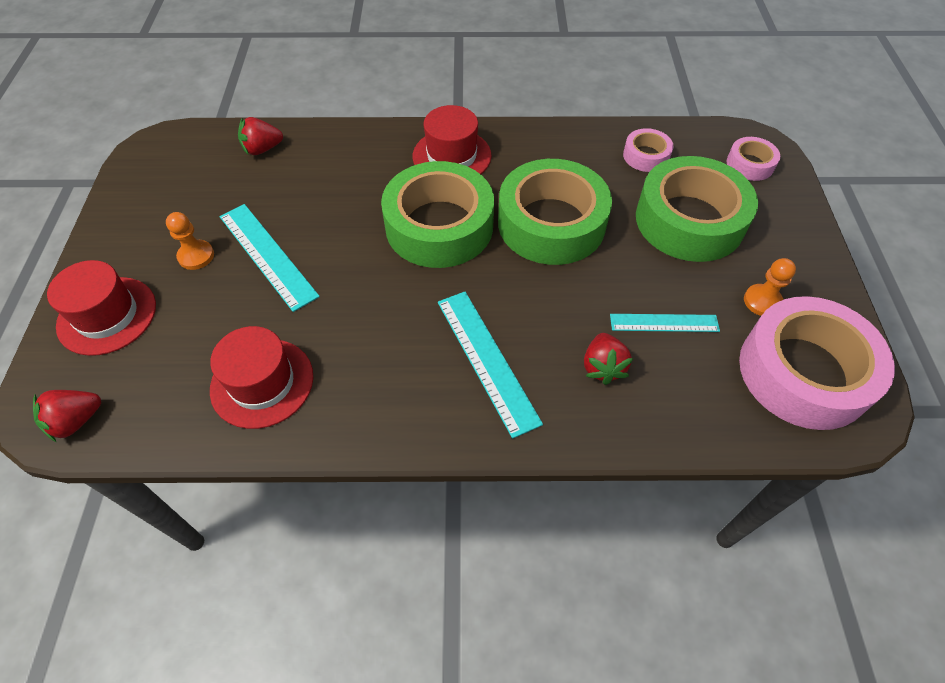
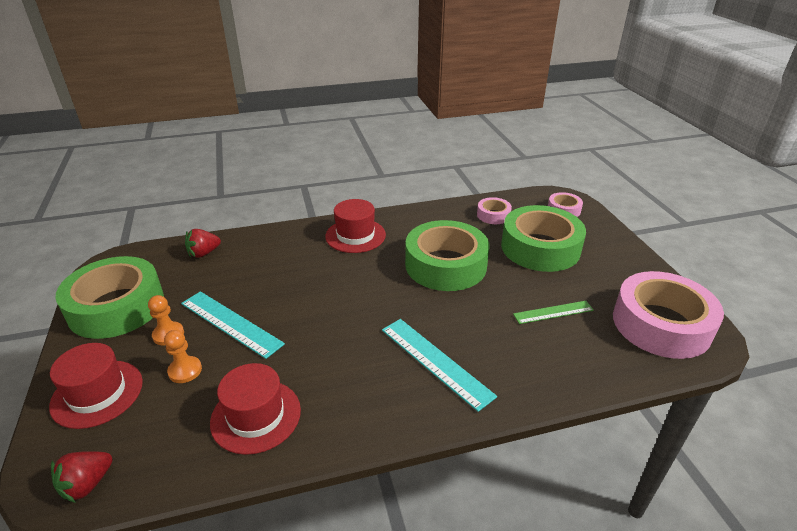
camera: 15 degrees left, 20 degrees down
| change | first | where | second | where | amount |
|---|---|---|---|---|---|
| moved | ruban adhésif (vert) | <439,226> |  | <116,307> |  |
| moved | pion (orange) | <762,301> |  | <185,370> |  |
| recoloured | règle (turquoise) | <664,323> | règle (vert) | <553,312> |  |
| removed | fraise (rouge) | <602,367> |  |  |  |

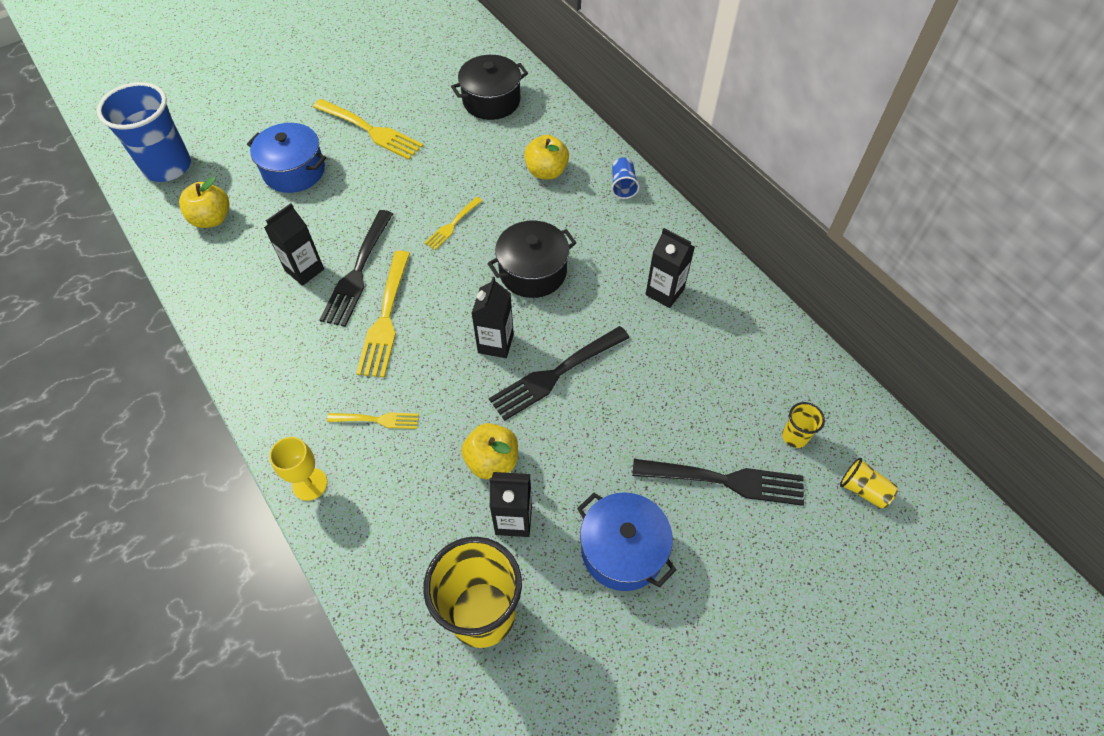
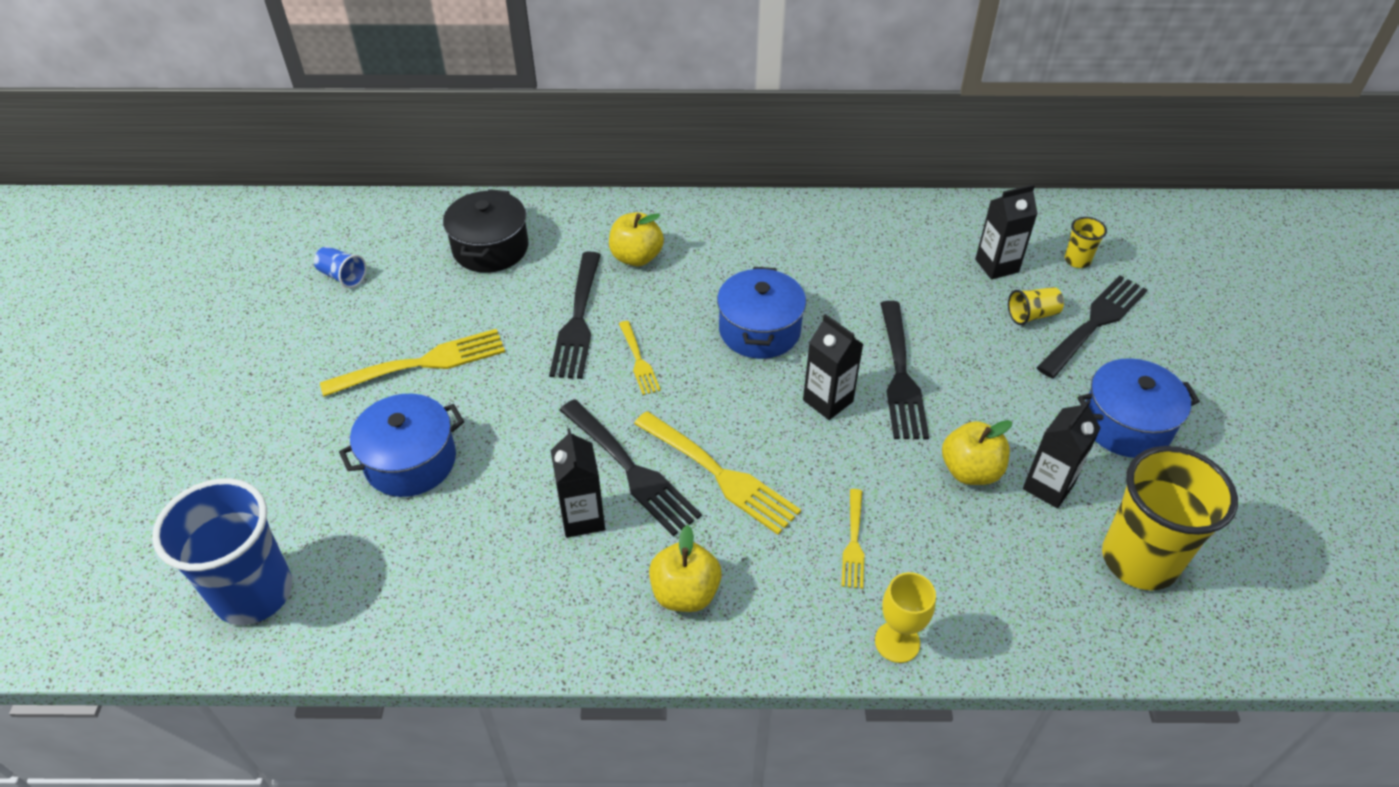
camera: 55 degrees left, 10 degrees down
| change | first | where | second | where | amount |
|---|---|---|---|---|---|
| moved | gobelet (bleu) | <623,186> |  | <343,276> |  |
| added |  |  | fourchette (noir) | <578,320> |  |
| moved | pomme (jaune) | <212,219> |  | <685,593> |  |
| recoloured | marmite (noir) | <533,271> | marmite (bleu) | <759,330> |  |
| turned | fourchette (jaune) | <377,420> |  | <853,542> | 150 degrees clockwise |
| moved | brique de lait (noir) | <664,292> |  | <996,266> |  |
| moved | gobelet (jaune) | <863,490> |  | <1032,315> |  |

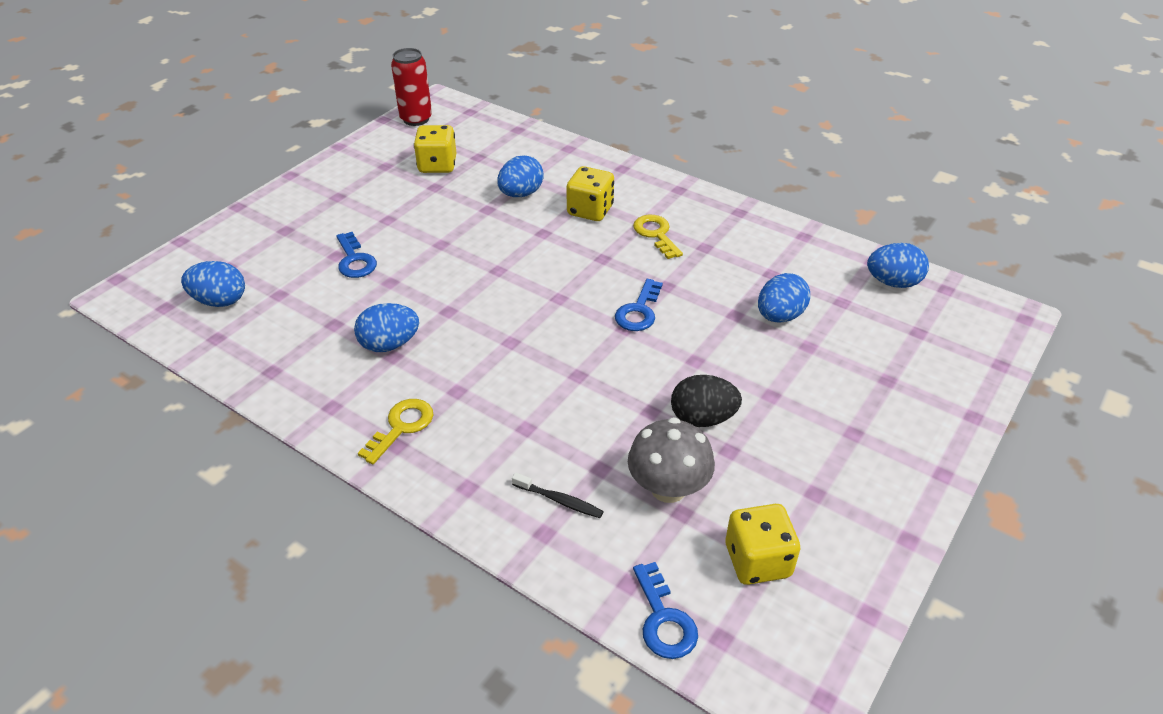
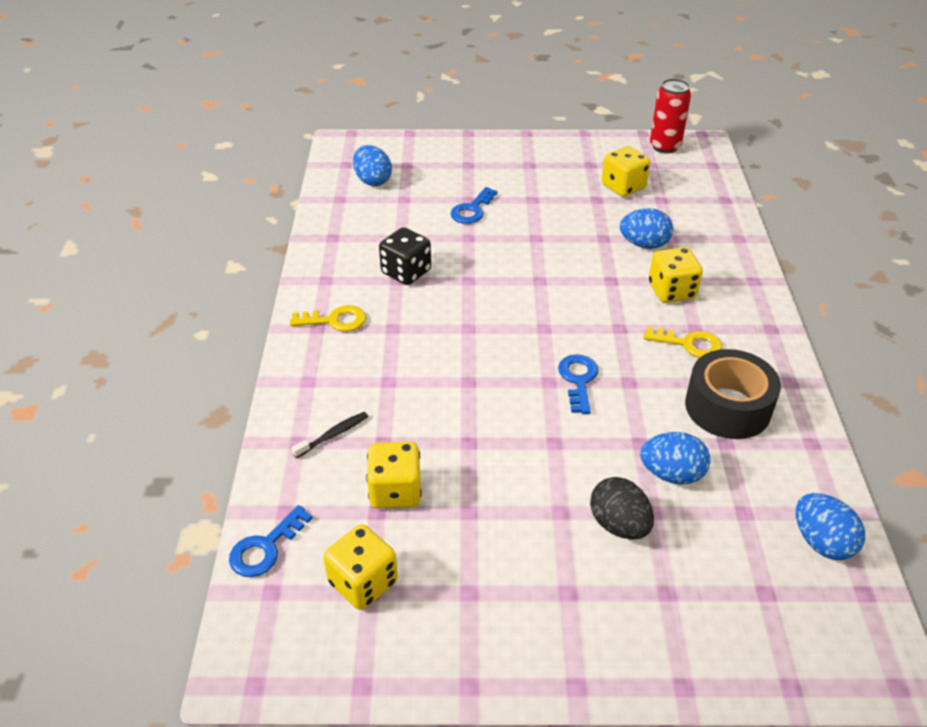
camera: 55 degrees right, 0 degrees up
| change | first | where | second | where | amount |
|---|---|---|---|---|---|
| turned | brosse à dents (noir) | <559,500> |  | <333,435> | 120 degrees counterclockwise |
| replaced | champignon (gris) | <668,488> | dé (jaune) | <395,491> |  |
| replaced | œuf (bleu) | <389,344> | dé (noir) | <406,272> |  |
| turned | clé (bleu) | <639,311> |  | <578,380> | 105 degrees clockwise |
| moved | œuf (noir) | <702,418> |  | <619,525> |  |
| turned | clé (jaune) | <656,234> |  | <689,344> | 75 degrees clockwise |
| added |  |  | ruban adhésif (noir) | <727,407> |  |

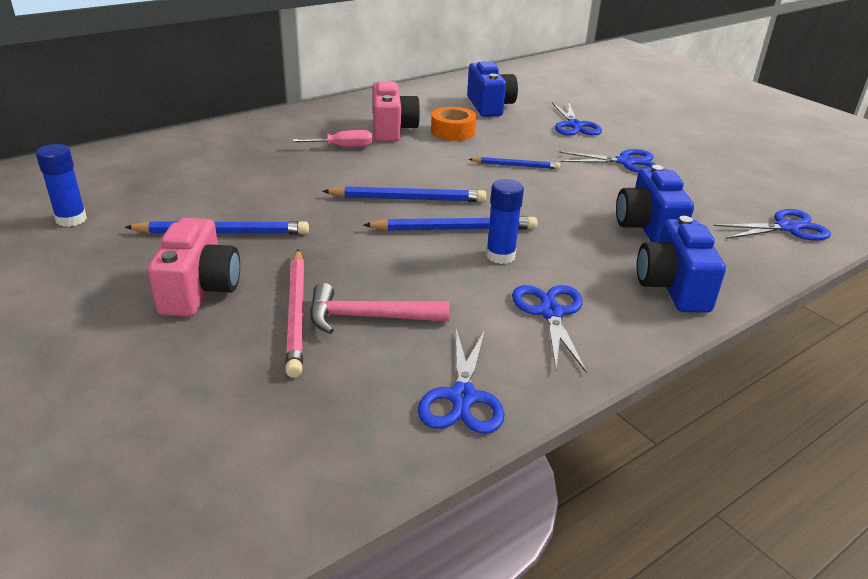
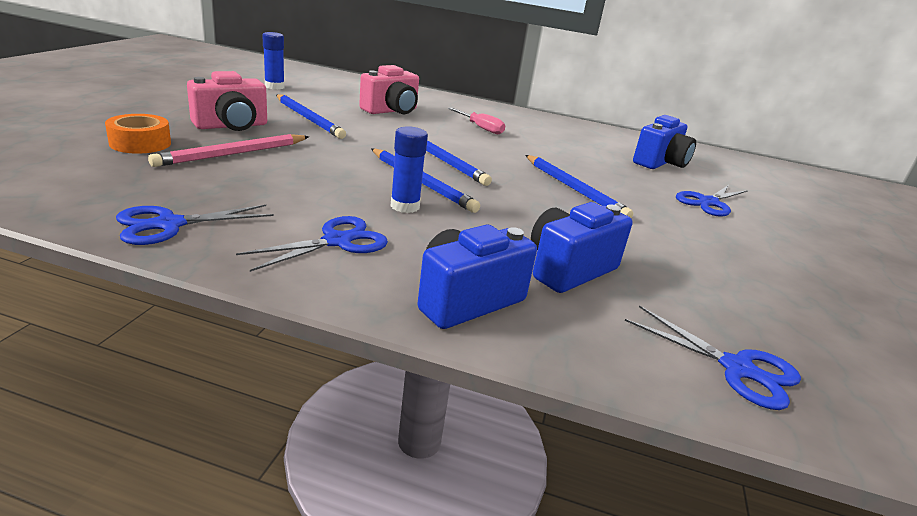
camera: 50 degrees right, 5 degrees down
| change | first | where | second | where | amount |
|---|---|---|---|---|---|
| moved | ruban adhésif (orange) | <453,131> |  | <140,143> |  |
| moved | appareil photo (rose) | <392,130> |  | <391,111> |  |
| resized | crayon (bleu) | <515,165> |  | <573,189> | x1.63 |
| removed | marteau (rose) | <368,317> |  |  |  |
| removed | ciseaux (bleu) | <625,162> |  |  |  |

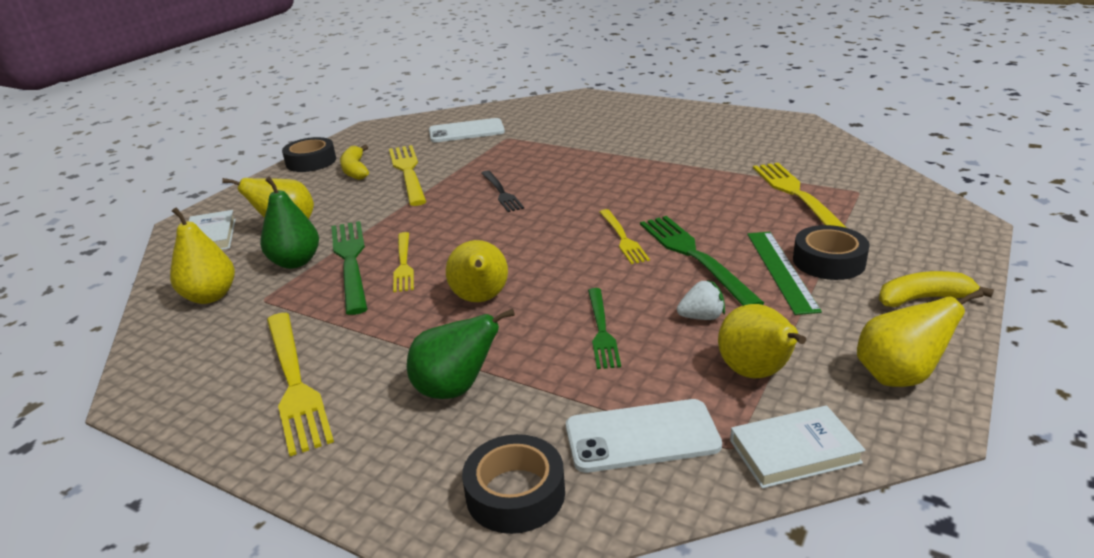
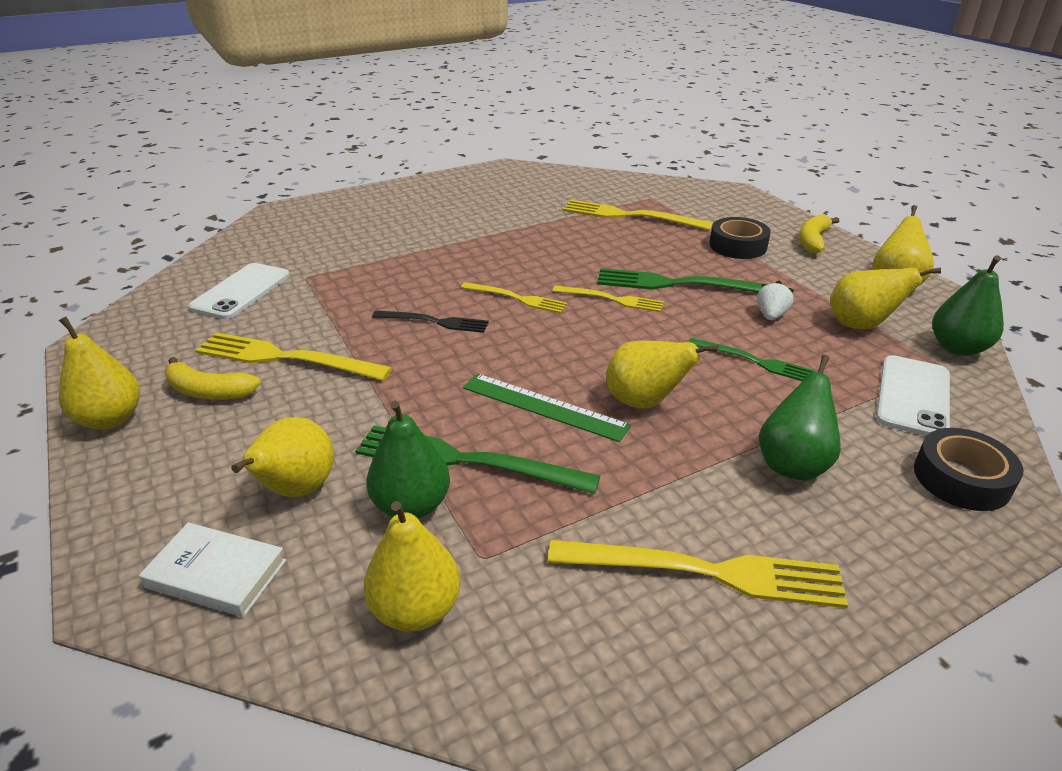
camera: 60 degrees left, 5 degrees up
| change | first | where | second | where | amount |
|---|---|---|---|---|---|
| replaced | ruban adhésif (noir) | <311,161> | poire (jaune) | <111,419> |  |
| moved | fourchette (jaune) | <403,264> |  | <516,298> |  |
| moved | règle (vert) | <781,270> |  | <544,406> |  |
| replaced | livre (blanc) | <794,451> | poire (vert) | <957,348> |  |

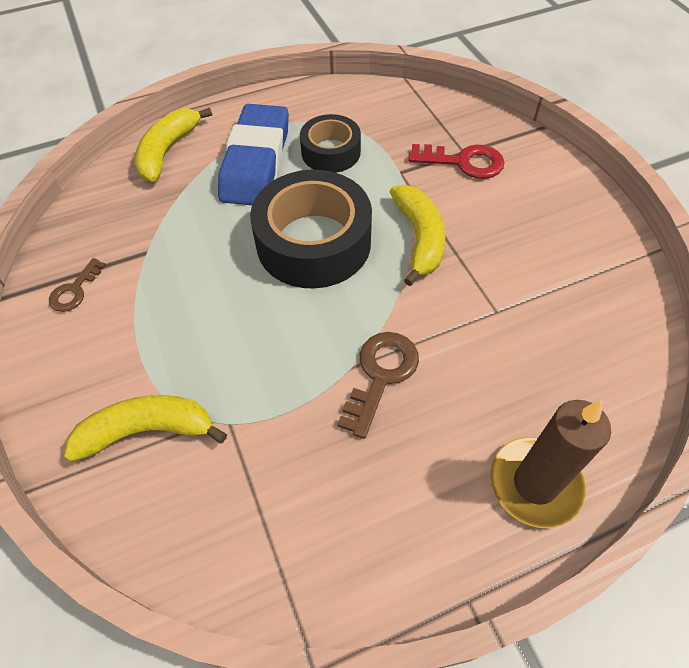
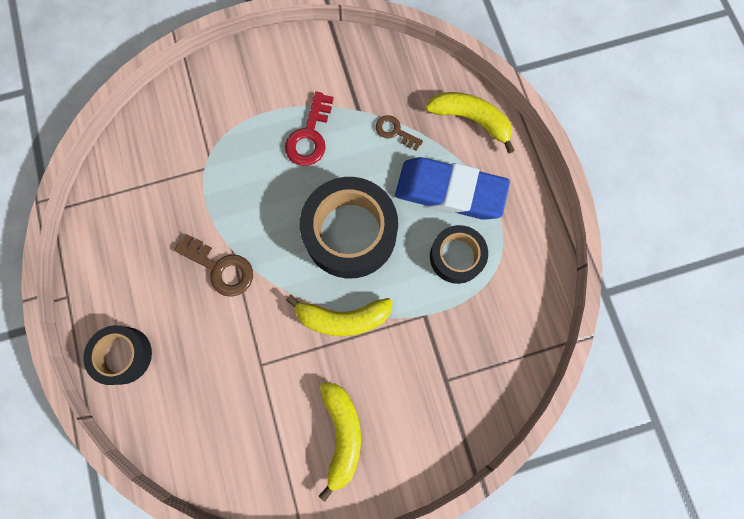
camera: 95 degrees right, 20 degrees up
| change | first | where | second | where | amount |
|---|---|---|---|---|---|
| replaced | bougie (marron) | <535,483> | ruban adhésif (noir) | <123,355> |  |
| moved | clé (rouge) | <463,162> |  | <310,136> |  |
| moved | banane (jaune) | <147,431> |  | <342,434> |  |
| moved | clé (marron) | <75,290> |  | <395,132> |  |

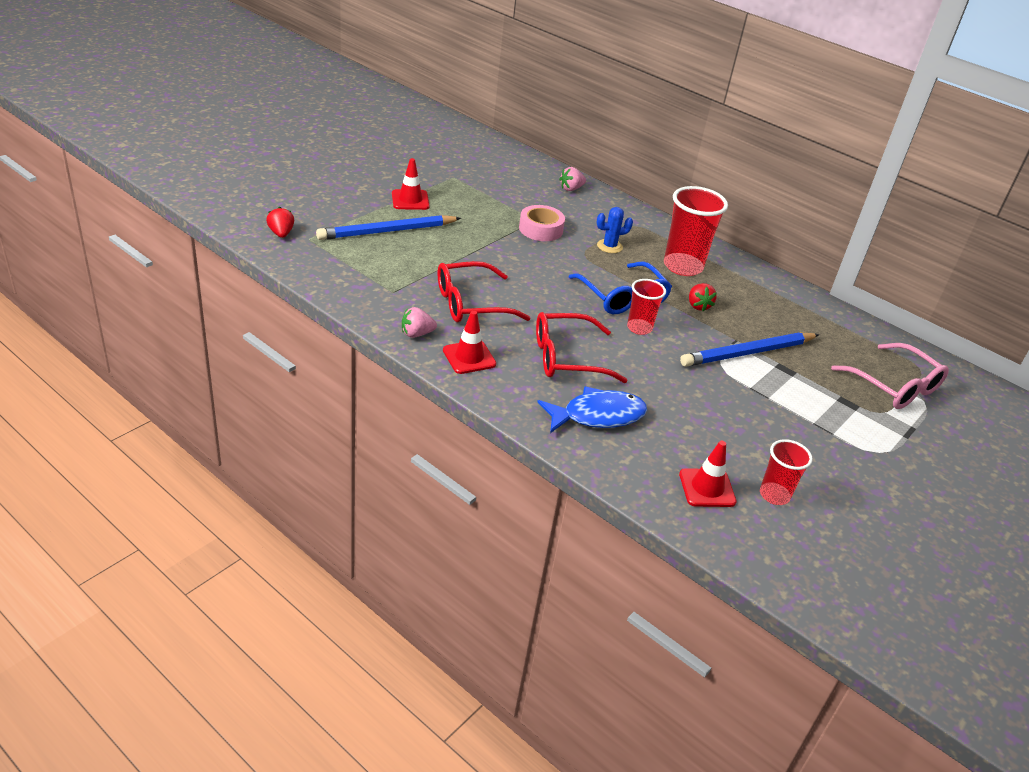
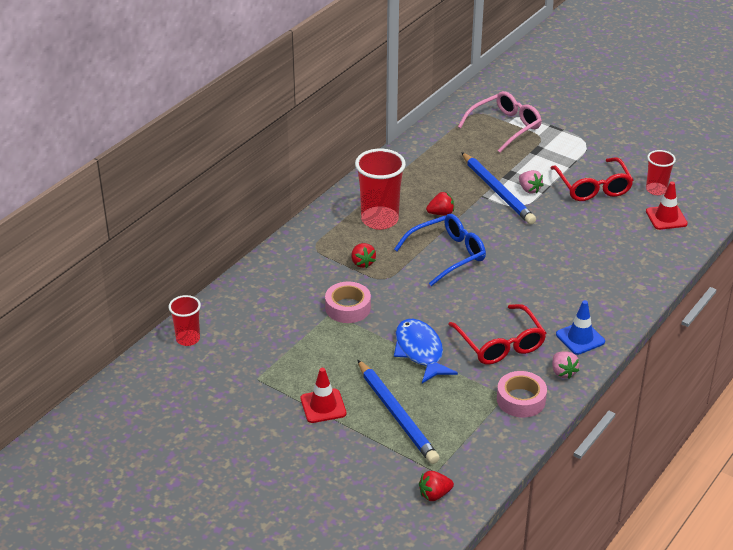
camera: 90 degrees left, 0 degrees up
| change | first | where | second | where | amount |
|---|---|---|---|---|---|
| moved | gobelet (rouge) | <639,328> |  | <188,339> |  |
| replaced | cactus (bleu) | <609,246> | fraise (rouge) | <362,263> |  |
| moved | poisson (bleu) | <597,416> |  | <420,351> |  |
| added |  |  | ruban adhésif (rose) | <521,400> |  |
| moved | fraise (rose) | <571,189> |  | <529,189> |  |
| moved | lunettes (rouge) | <568,358> |  | <592,187> |  |
| recoloured | cône de chantier (rouge) | <469,357> | cône de chantier (bleu) | <580,338> |  |

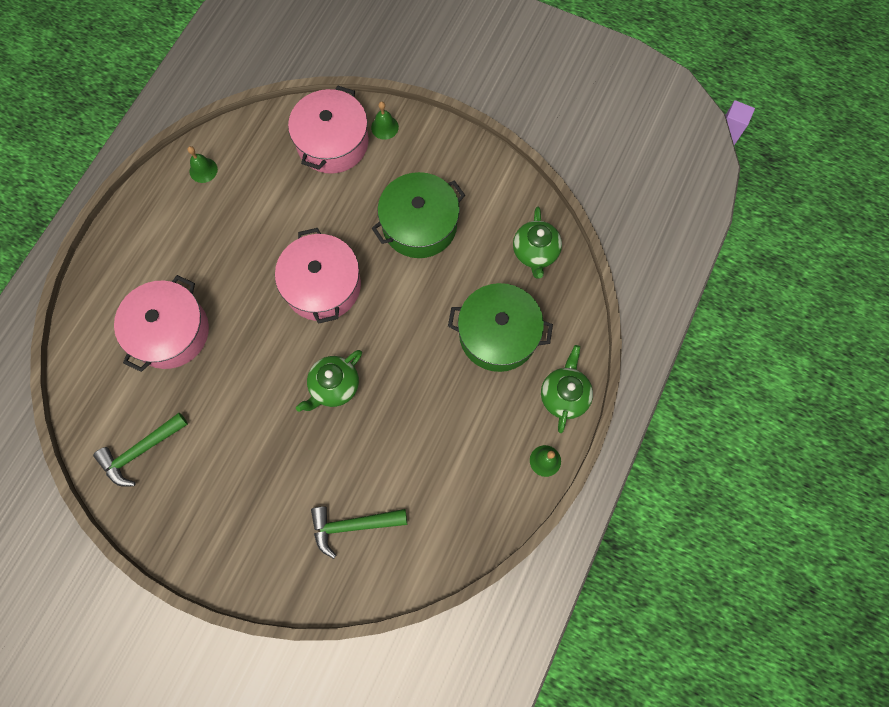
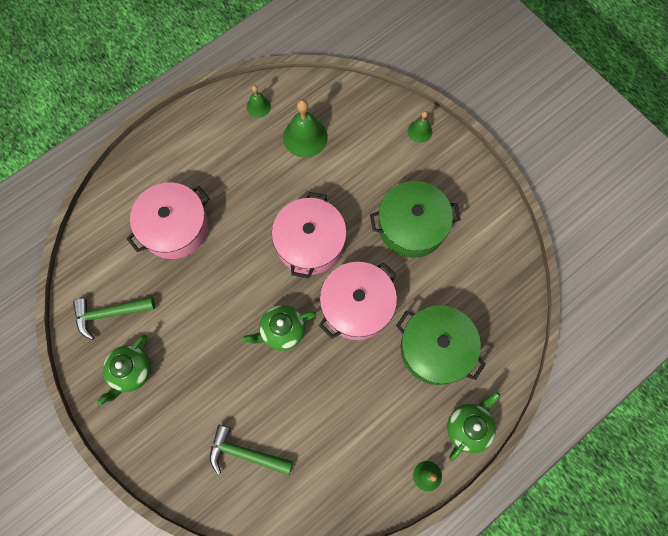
camera: 25 degrees right, 0 degrees up
| change | first | where | second | where | amount |
|---|---|---|---|---|---|
| moved | théière (vert) | <535,253> |  | <131,372> |  |
| added |  |  | cloche (vert) | <305,137> |  |
| moved | marmite (rose) | <332,142> |  | <357,306> |  |

